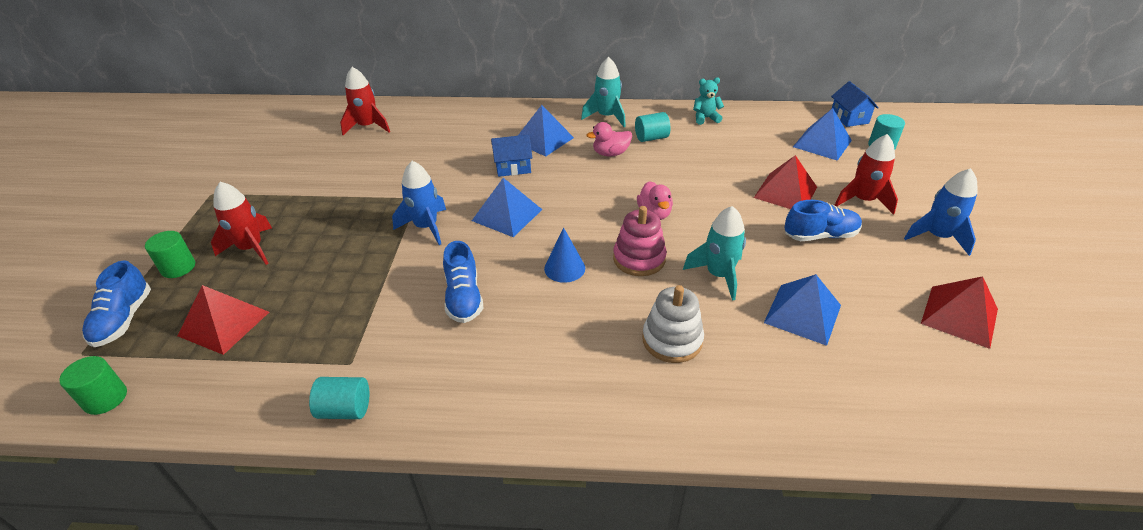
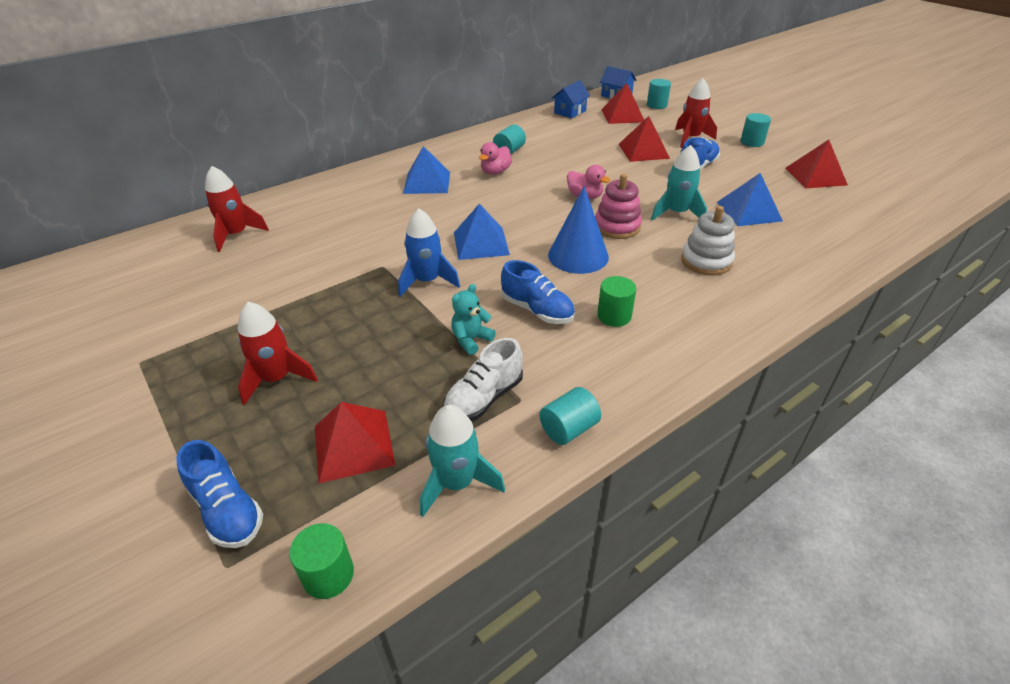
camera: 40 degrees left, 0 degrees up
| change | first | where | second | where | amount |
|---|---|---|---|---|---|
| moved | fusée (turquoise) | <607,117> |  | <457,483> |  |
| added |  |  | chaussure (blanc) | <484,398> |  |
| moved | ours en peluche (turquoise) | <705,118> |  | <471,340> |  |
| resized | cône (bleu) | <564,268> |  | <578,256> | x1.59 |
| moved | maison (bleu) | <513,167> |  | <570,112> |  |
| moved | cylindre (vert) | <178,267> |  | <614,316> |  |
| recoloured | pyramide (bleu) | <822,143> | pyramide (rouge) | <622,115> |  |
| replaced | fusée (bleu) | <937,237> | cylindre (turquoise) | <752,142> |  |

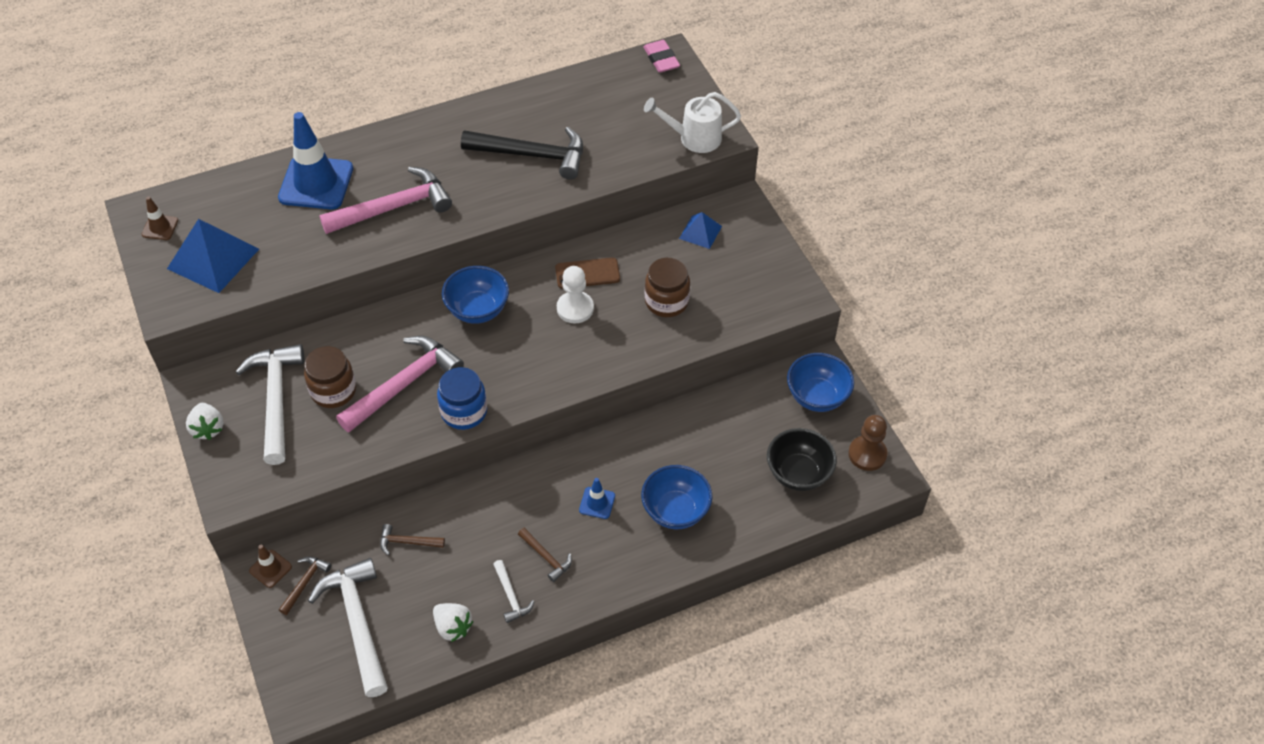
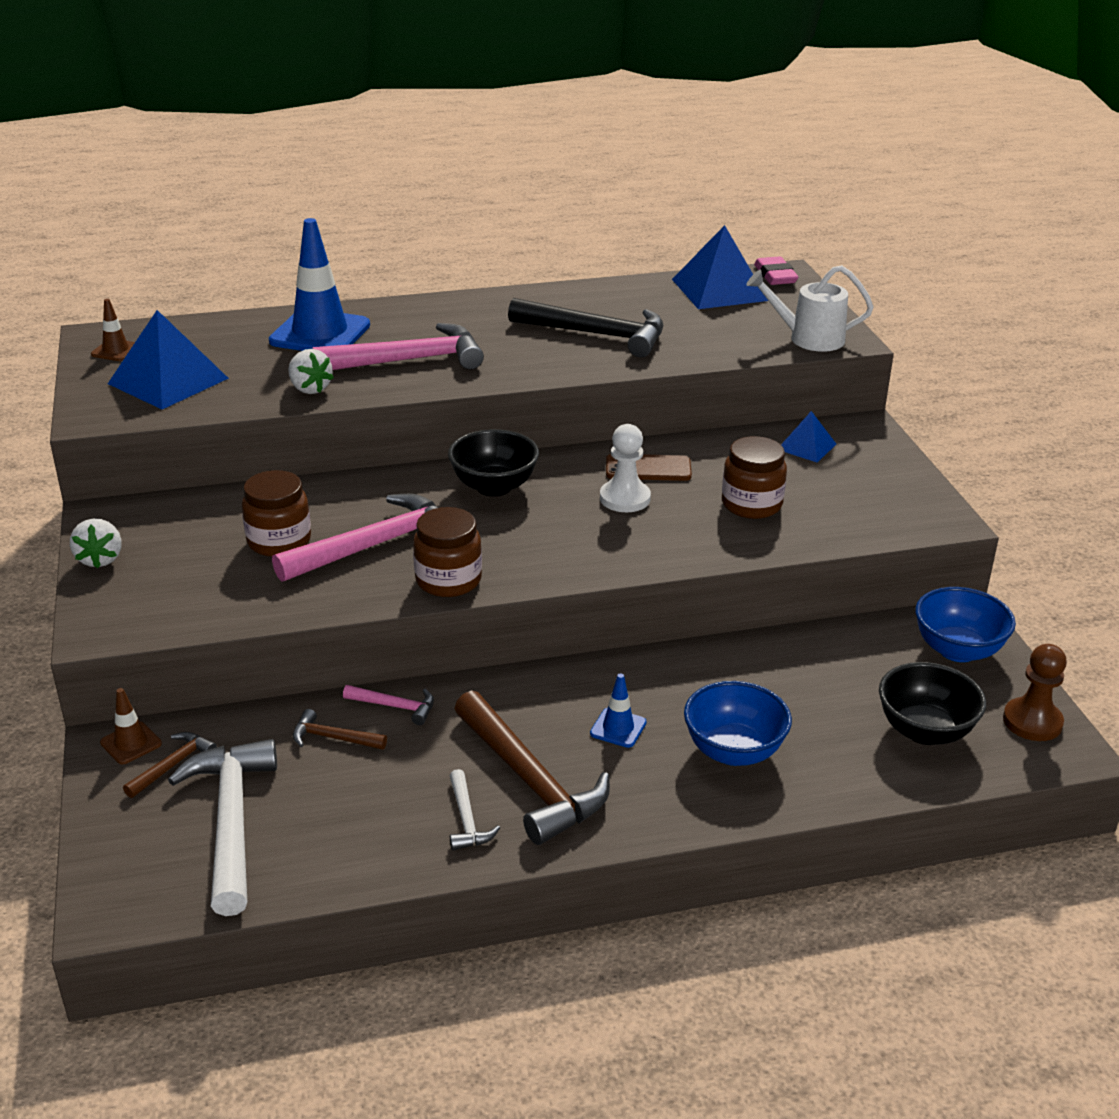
camera: 10 degrees right, 20 degrees down
| change | first | where | second | where | amount |
|---|---|---|---|---|---|
| moved | fraise (blanc) | <453,627> |  | <309,388> |  |
| added |  |  | marteau (rose) | <395,706> |  |
| recoloured | bocal (bleu) | <464,412> | bocal (marron) | <448,580> |  |
| recoloured | bol (bleu) | <477,310> | bol (noir) | <494,487> |  |
| resized | marteau (marron) | <546,557> |  | <530,781> | x2.12 |
| added |  |  | pyramide (bleu) | <719,290> |  |
| removed | marteau (blanc) | <276,399> |  |  |  |

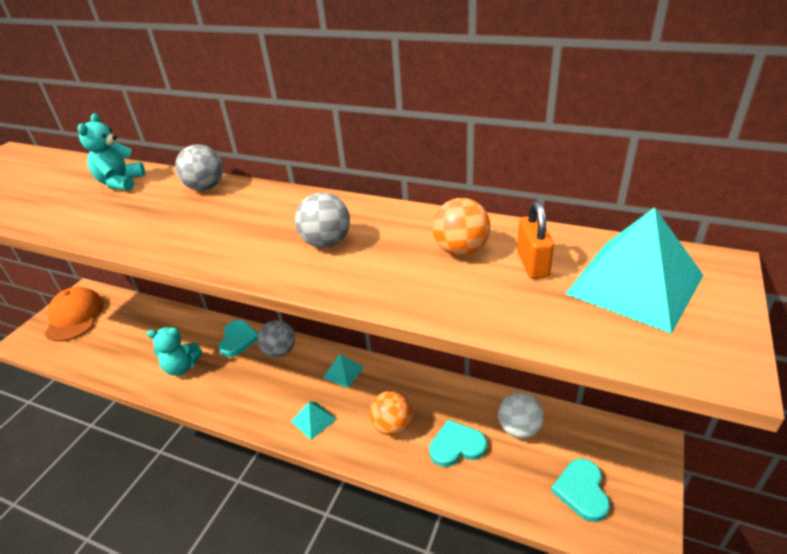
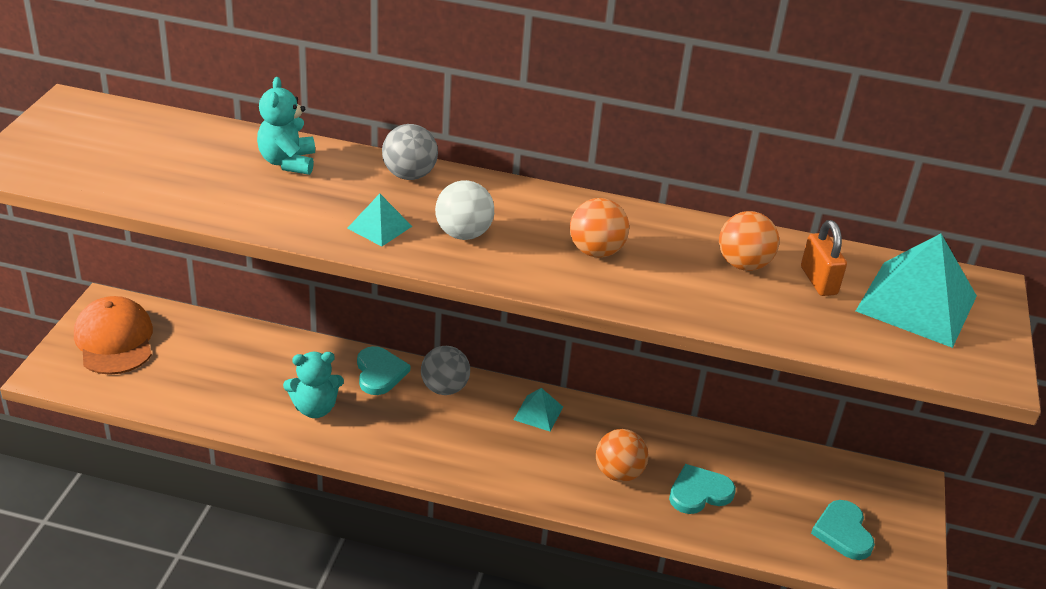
camera: 15 degrees left, 0 degrees up
| change | first | where | second | where | amount |
|---|---|---|---|---|---|
| moved | pyramide (turquoise) | <313,420> |  | <379,227> |  |
| moved | balle (blanc) | <519,428> |  | <463,234> |  |
| recoloured | balle (gris) | <326,242> | balle (orange) | <596,251> |  |

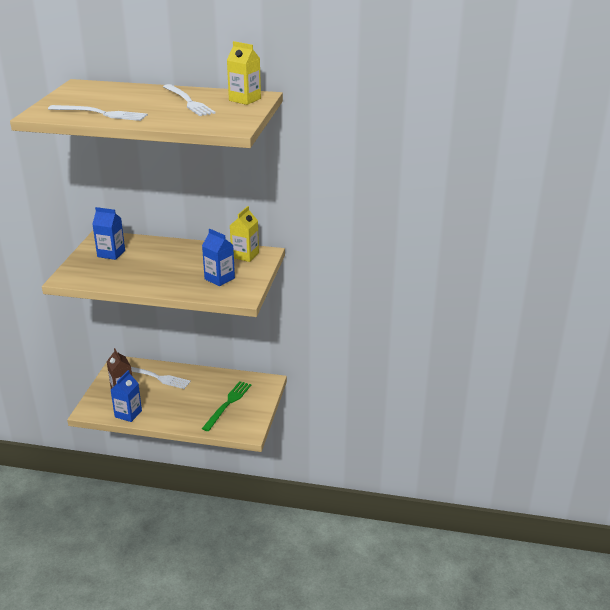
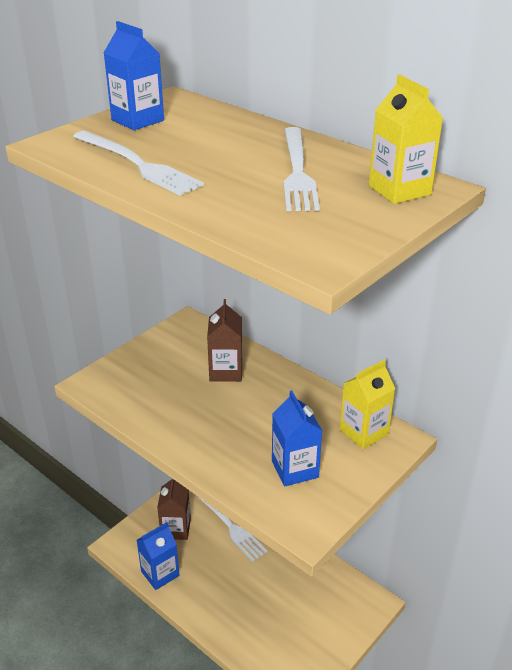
camera: 30 degrees right, 5 degrees up
| change | first | where | second | where | amount |
|---|---|---|---|---|---|
| moved | brique de lait (bleu) | <111,253> |  | <137,120> |  |
| added |  |  | brique de lait (marron) | <226,371> |  |
| removed | fourchette (vert) | <228,404> |  |  |  |

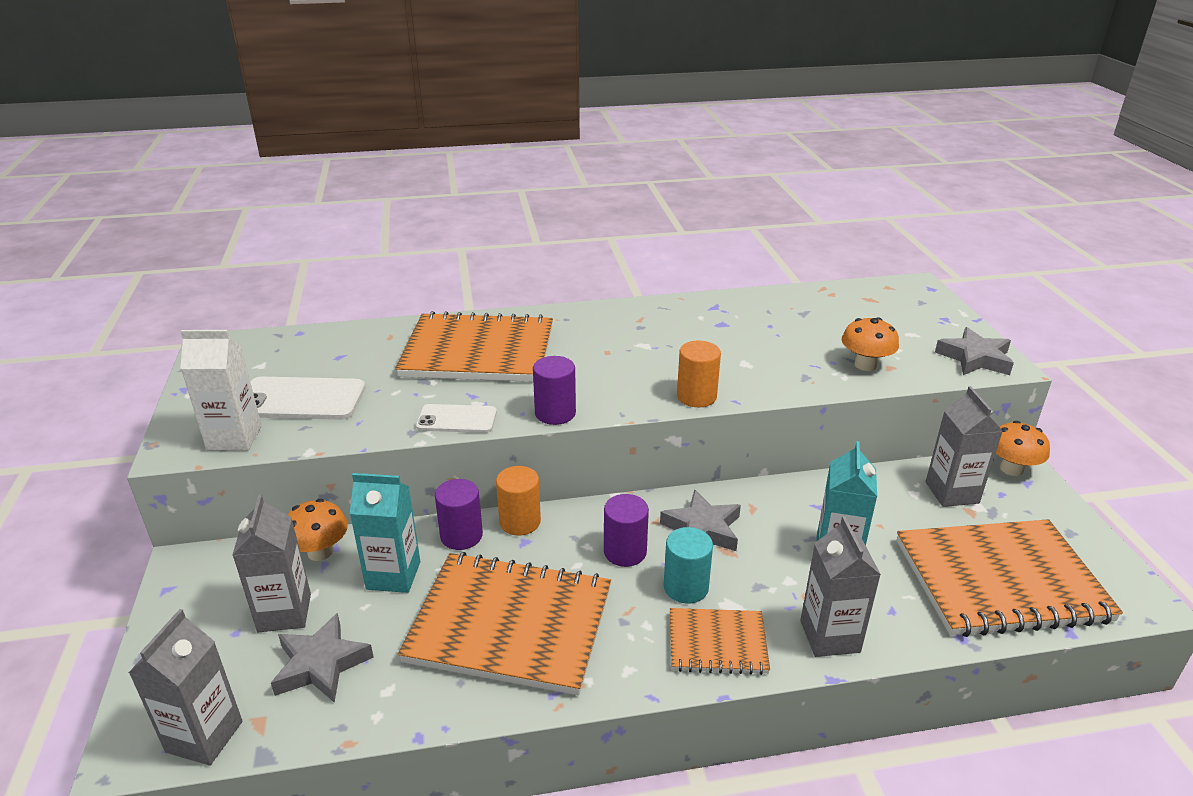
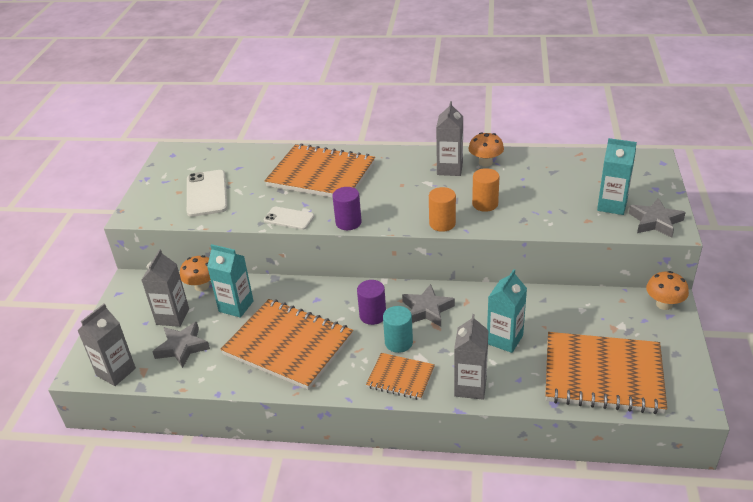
camera: 20 degrees right, 5 degrees up
| change | first | where | second | where | amount |
|---|---|---|---|---|---|
| turned | téléphone (blanc) | <300,400> |  | <206,193> | 60 degrees clockwise |
| moved | brique de lait (gris) | <952,492> |  | <449,169> |  |
| moved | champignon (orange) | <865,365> |  | <485,162> |  |
| moved | cylindre (orange) | <520,522> |  | <485,204> |  |
| added |  |  | brique de lait (turquoise) | <612,205> |  |
| removed | brique de lait (blanc) | <234,438> |  |  |  |
| removed | cylindre (violet) | <461,536> |  |  |  |

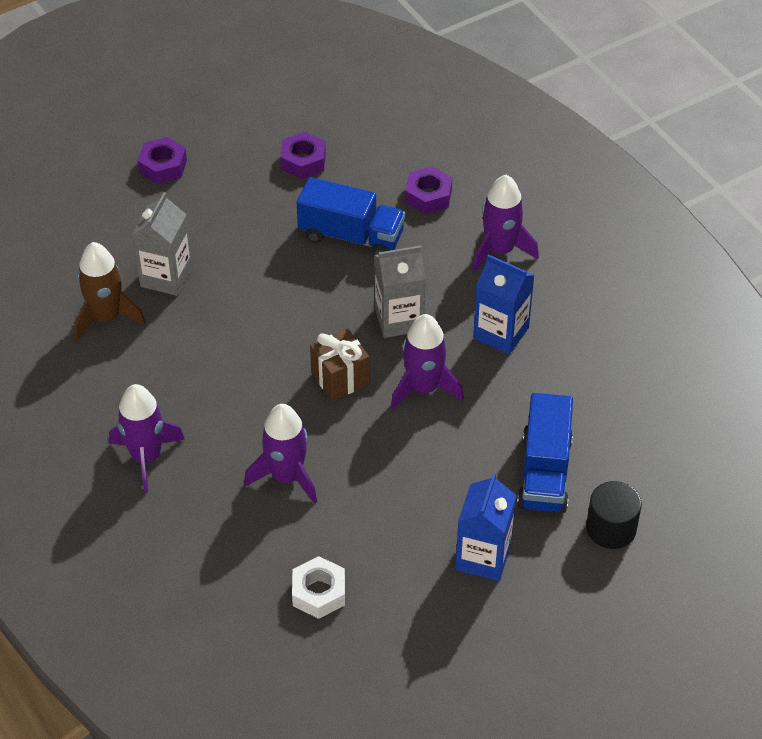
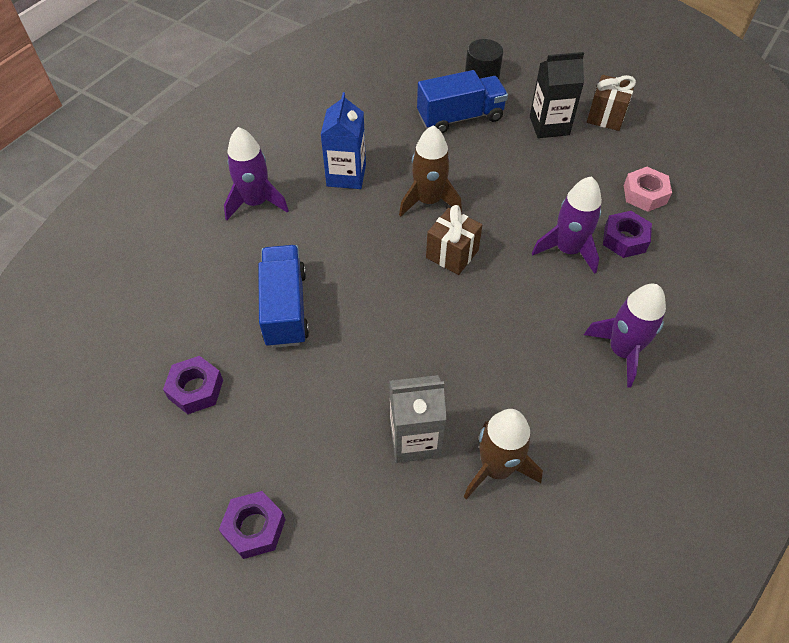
camera: 115 degrees left, 5 degrees up
| change | first | where | second | where | amount |
|---|---|---|---|---|---|
| recoloured | fusée (violet) | <423,388> | fusée (marron) | <428,201> |  |
| recoloured | brique de lait (bleu) | <483,557> | brique de lait (noir) | <549,125> |  |
| added |  |  | cadeau (marron) | <606,116> |  |
| moved | écrou (violet) | <428,196> |  | <624,239> |  |
| recoloured | écrou (blanc) | <319,592> | écrou (rose) | <644,194> |  |
| removed | brique de lait (gris) | <399,319> |  |  |  |

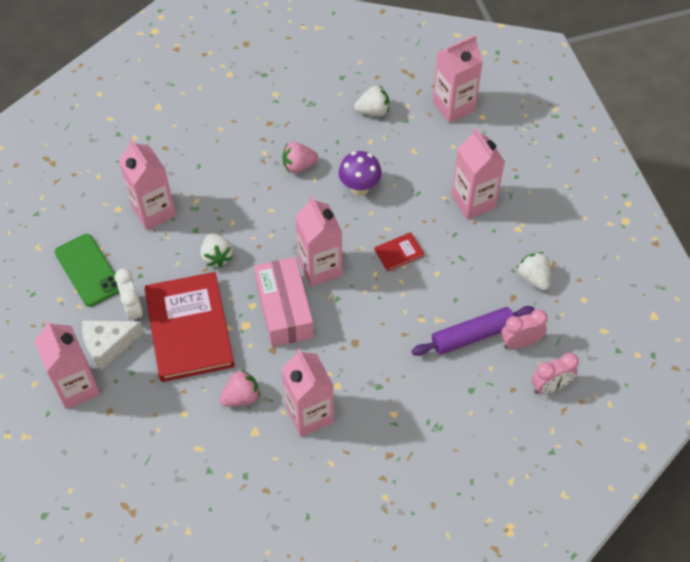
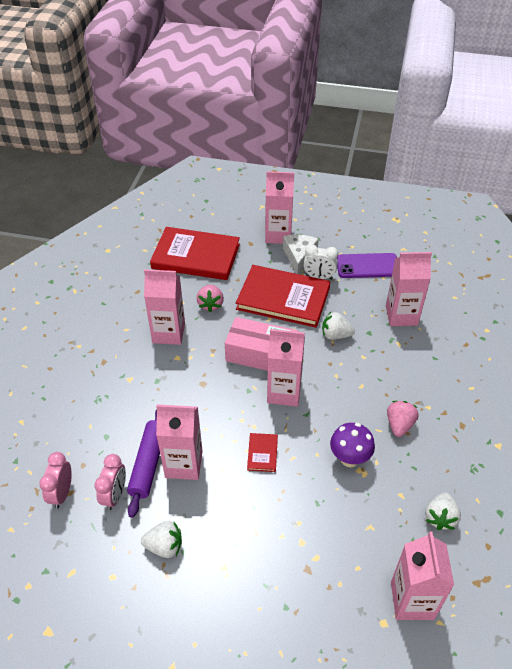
camera: 120 degrees right, 10 degrees down
| change | first | where | second | where | amount |
|---|---|---|---|---|---|
| added |  |  | livre (rouge) | <196,256> |  |
| moved | brique de lait (rose) | <473,201> |  | <184,464> |  |
| recoloured | téléphone (vert) | <88,270> | téléphone (violet) | <367,266> |  |

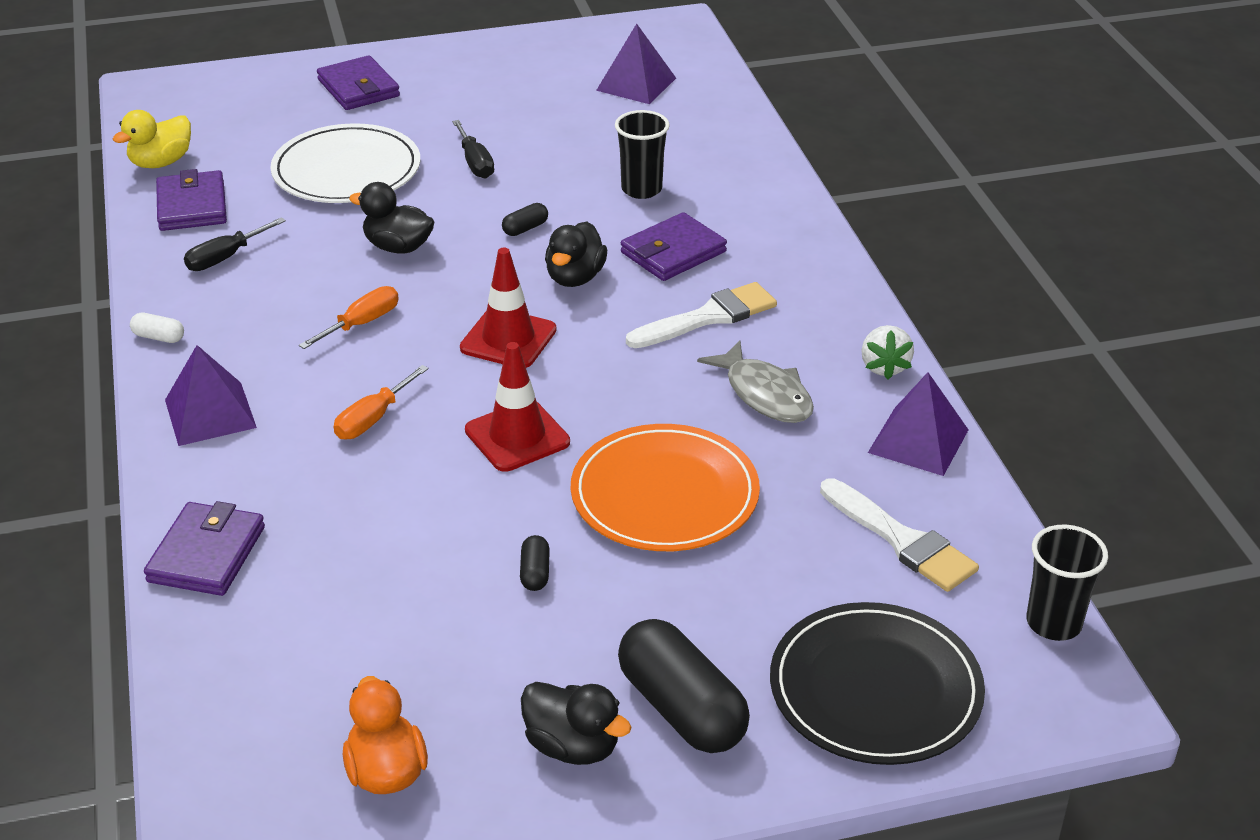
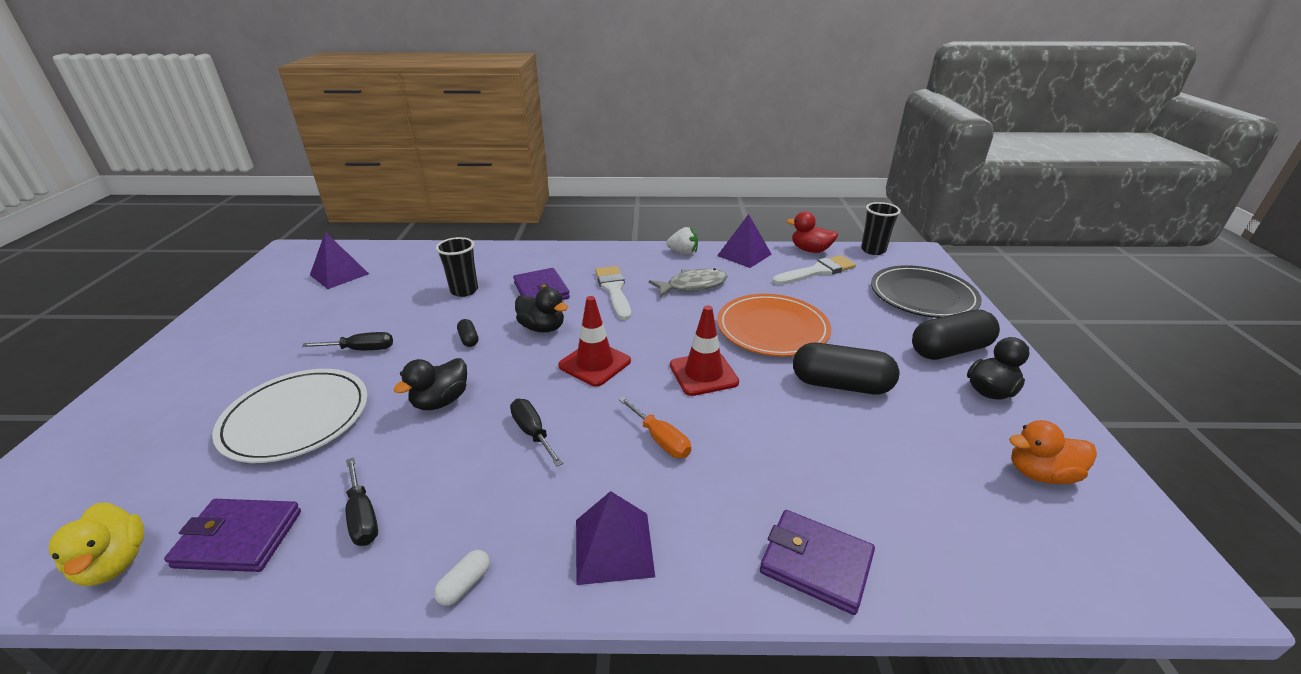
camera: 75 degrees left, 5 degrees down
| change | first | where | second | where | amount |
|---|---|---|---|---|---|
| recoloured | tournevis (orange) | <362,323> | tournevis (noir) | <532,432> |  |
| added |  |  | canard (rouge) | <810,250> |  |
| resized | gélule (noir) | <535,573> |  | <840,384> | x2.32 |
| removed | portefeuille (violet) | <358,88> |  |  |  |

